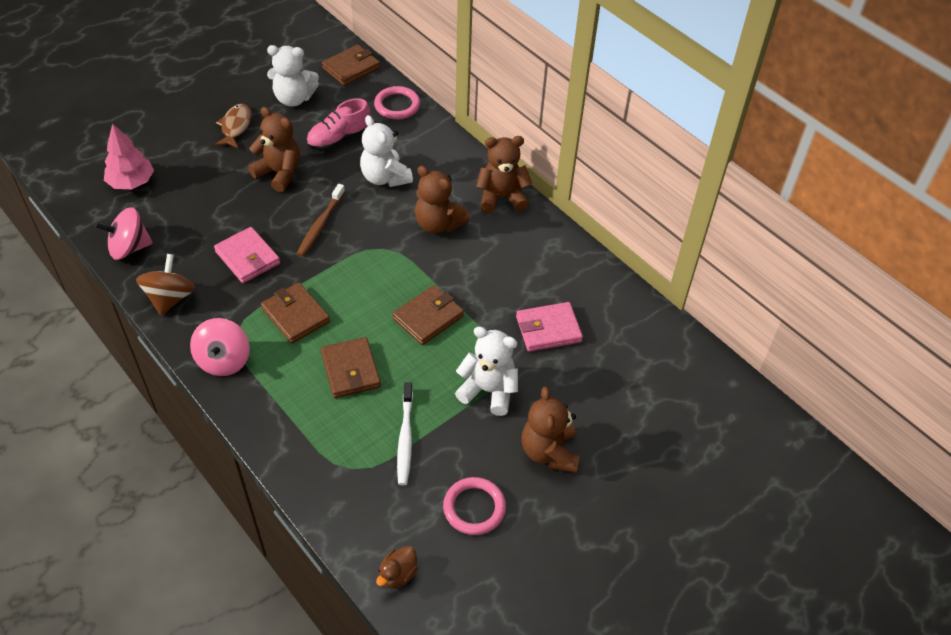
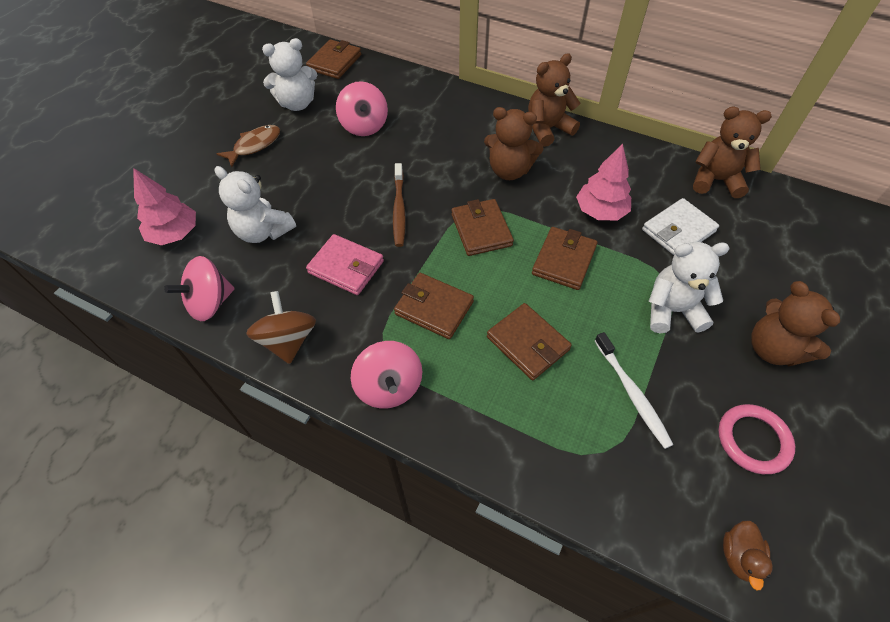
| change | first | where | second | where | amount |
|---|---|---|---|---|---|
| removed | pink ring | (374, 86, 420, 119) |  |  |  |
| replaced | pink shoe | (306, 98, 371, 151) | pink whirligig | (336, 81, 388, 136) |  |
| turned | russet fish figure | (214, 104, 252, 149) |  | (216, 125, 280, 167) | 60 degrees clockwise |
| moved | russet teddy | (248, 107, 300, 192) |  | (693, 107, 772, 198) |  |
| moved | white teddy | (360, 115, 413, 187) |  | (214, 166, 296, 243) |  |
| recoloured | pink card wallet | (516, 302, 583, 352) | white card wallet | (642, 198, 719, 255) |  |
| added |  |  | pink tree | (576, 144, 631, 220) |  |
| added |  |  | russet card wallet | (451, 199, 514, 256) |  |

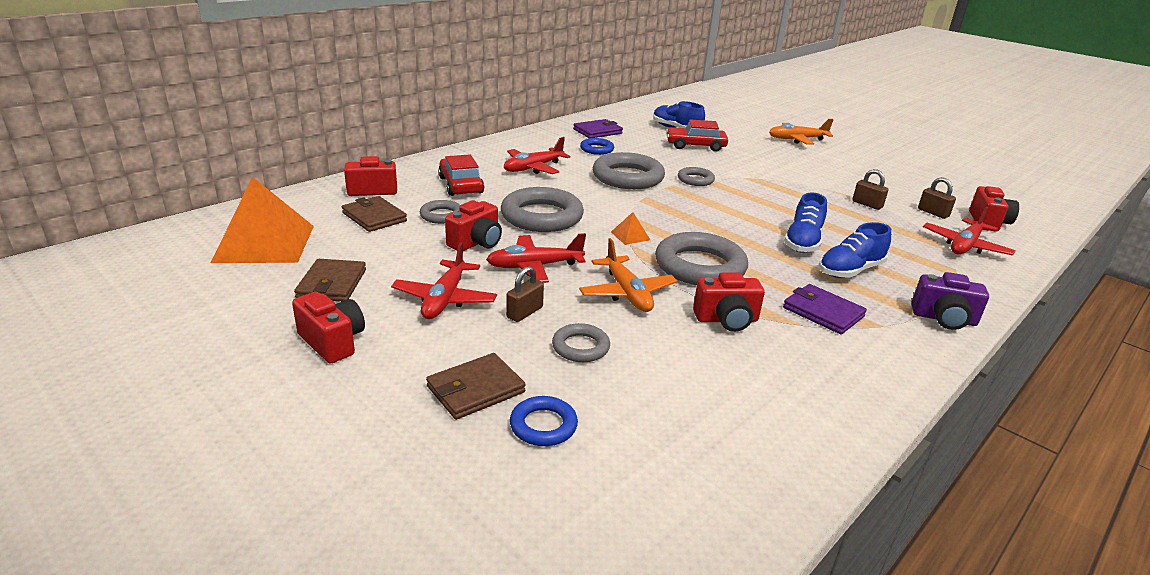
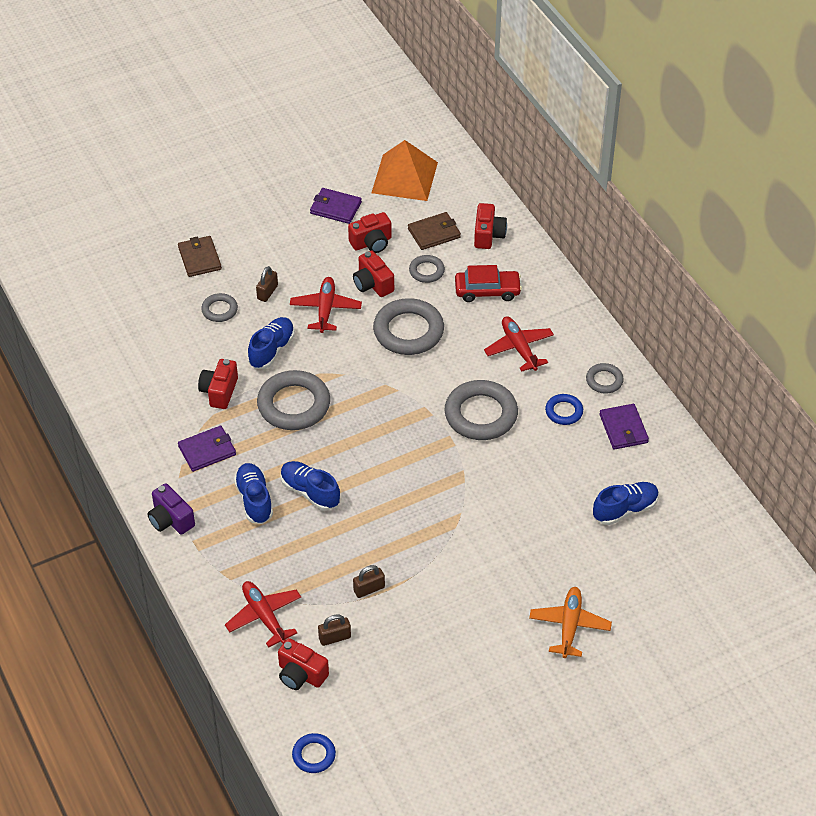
| change | first | where | second | where | amount |
|---|---|---|---|---|---|
| removed | red toy car | (666, 120, 728, 152) |  |  |  |
| moved | gray ring | (678, 167, 715, 186) |  | (586, 363, 624, 394) |  |
| removed | bright orange pyramid shape | (611, 212, 650, 245) |  |  |  |
| replaced | bright orange plane | (579, 238, 677, 312) | blue shoe | (248, 317, 295, 369) |  |
| removed | red plane | (391, 242, 497, 319) |  |  |  |
| recoloured | russet card wallet | (294, 259, 366, 302) | royal purple card wallet | (310, 188, 362, 224) |  |
| turned | russet lock | (506, 266, 544, 322) |  | (256, 266, 278, 302) | 60 degrees clockwise |
| turned | royal purple photo camera | (911, 272, 989, 330) |  | (147, 483, 195, 535) | 75 degrees counterclockwise |
| moved | red photo camera | (292, 292, 365, 364) |  | (348, 212, 392, 253) |  |
| moved | blue ring | (510, 396, 578, 446) |  | (292, 733, 336, 773) |  |

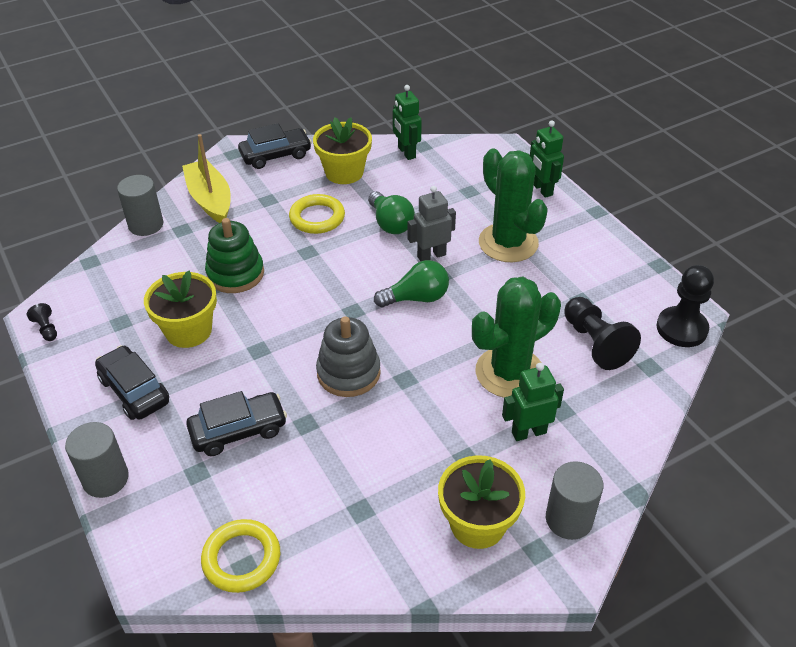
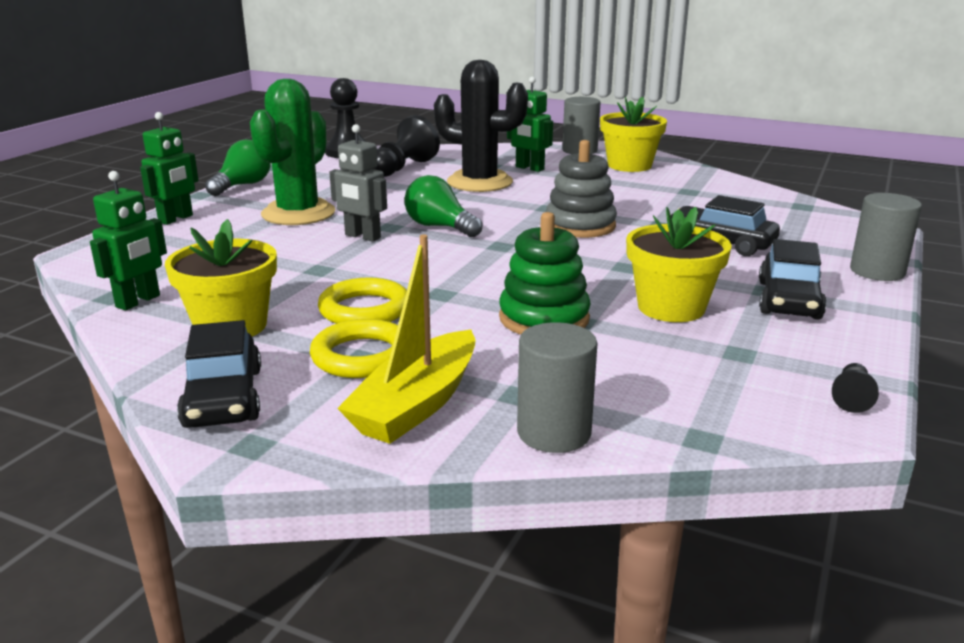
| change | first | where | second | where | amount |
|---|---|---|---|---|---|
| turned | black toy car | (238, 123, 312, 169) |  | (177, 320, 261, 428) | 135 degrees counterclockwise |
| moved | leaf-green light bulb | (368, 191, 415, 234) |  | (205, 139, 271, 196) |  |
| recoloured | leaf-green prickly plant | (472, 277, 561, 398) | black prickly plant | (434, 60, 528, 192) |  |
| moved | yellow ring | (201, 519, 280, 593) |  | (310, 319, 398, 378) |  |

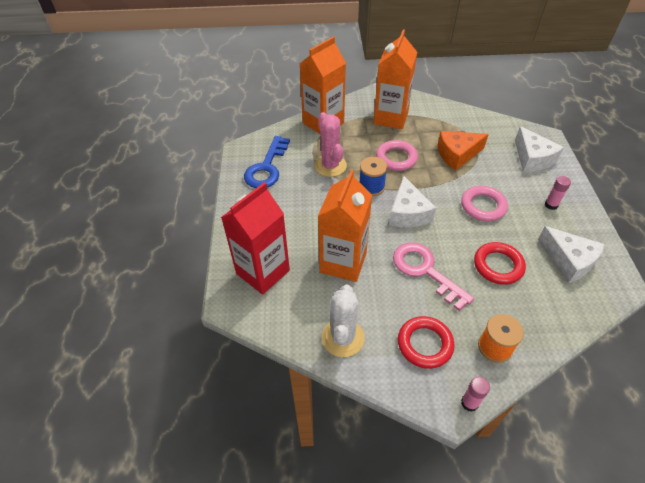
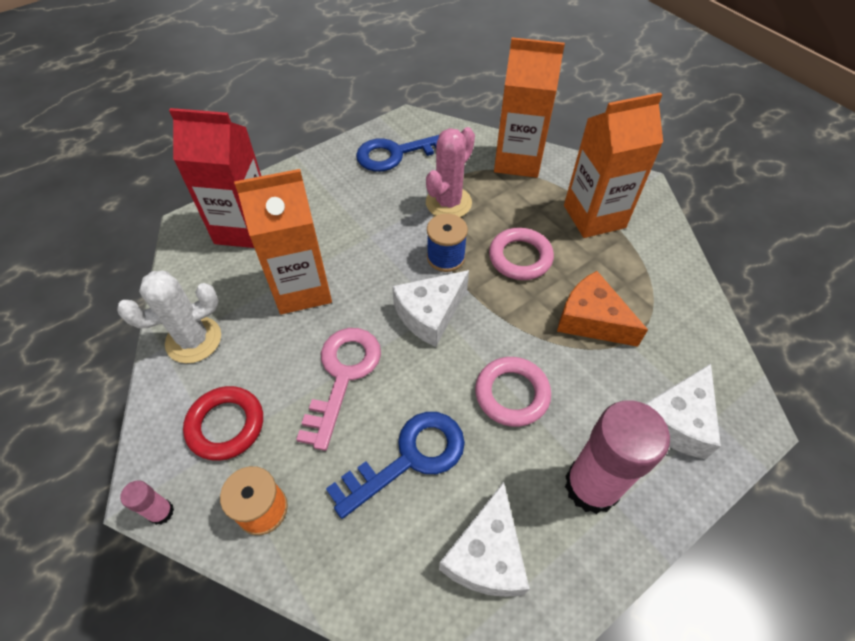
| change | first | where | second | where | amount |
|---|---|---|---|---|---|
| resized | pink stick of glue | (545, 176, 571, 210) |  | (565, 400, 670, 514) | x2.29 |
| replaced | red ring | (474, 242, 526, 285) | blue key | (326, 412, 465, 519) |  |

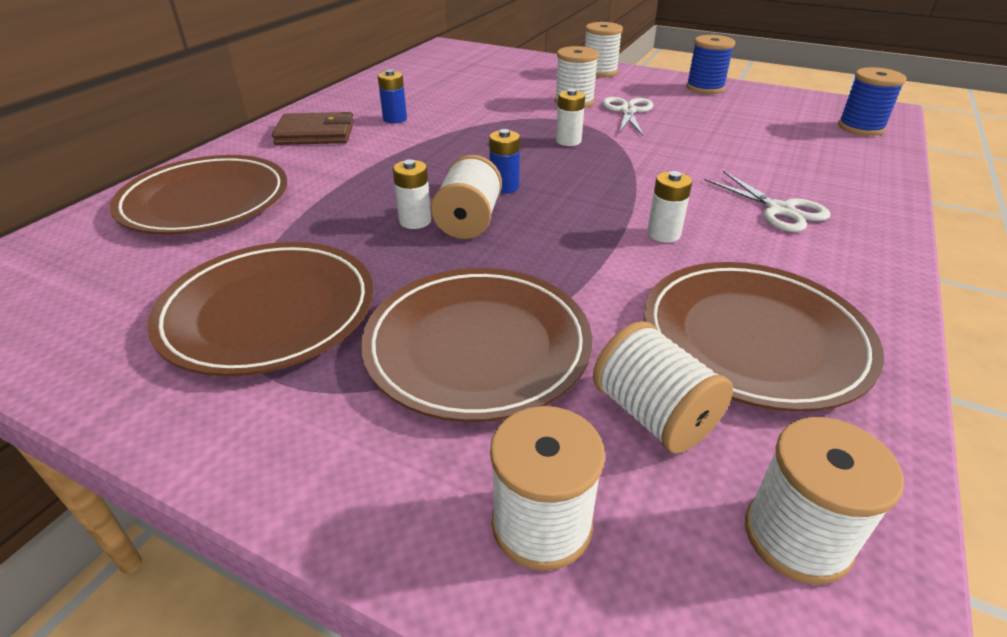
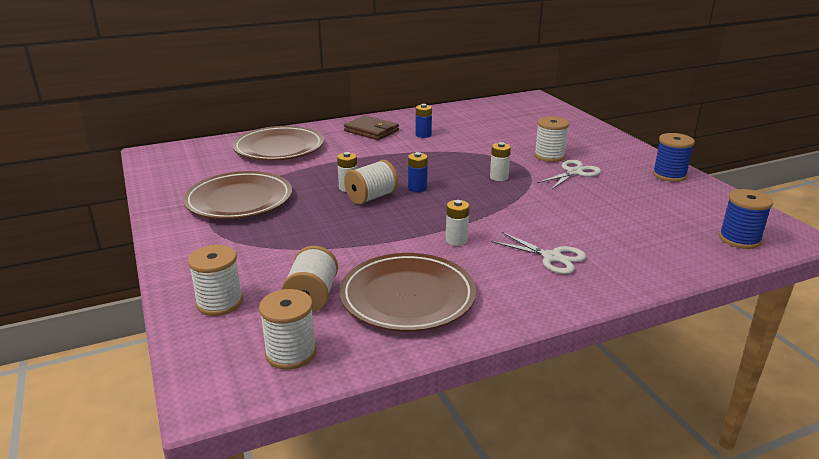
| change | first | where | second | where | amount |
|---|---|---|---|---|---|
| removed | white spool | (585, 22, 623, 78) |  |  |  |
| turned | white shears | (704, 171, 830, 232) |  | (491, 232, 586, 274) | 60 degrees counterclockwise |
| removed | russet dinner plate | (361, 268, 592, 422) |  |  |  |

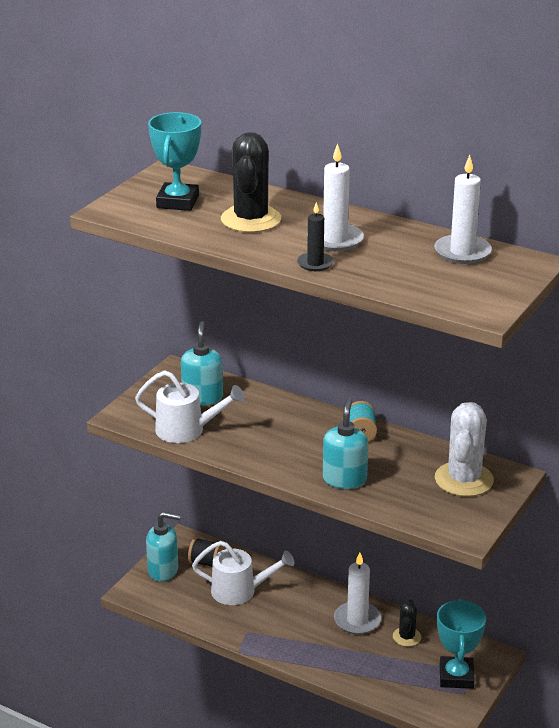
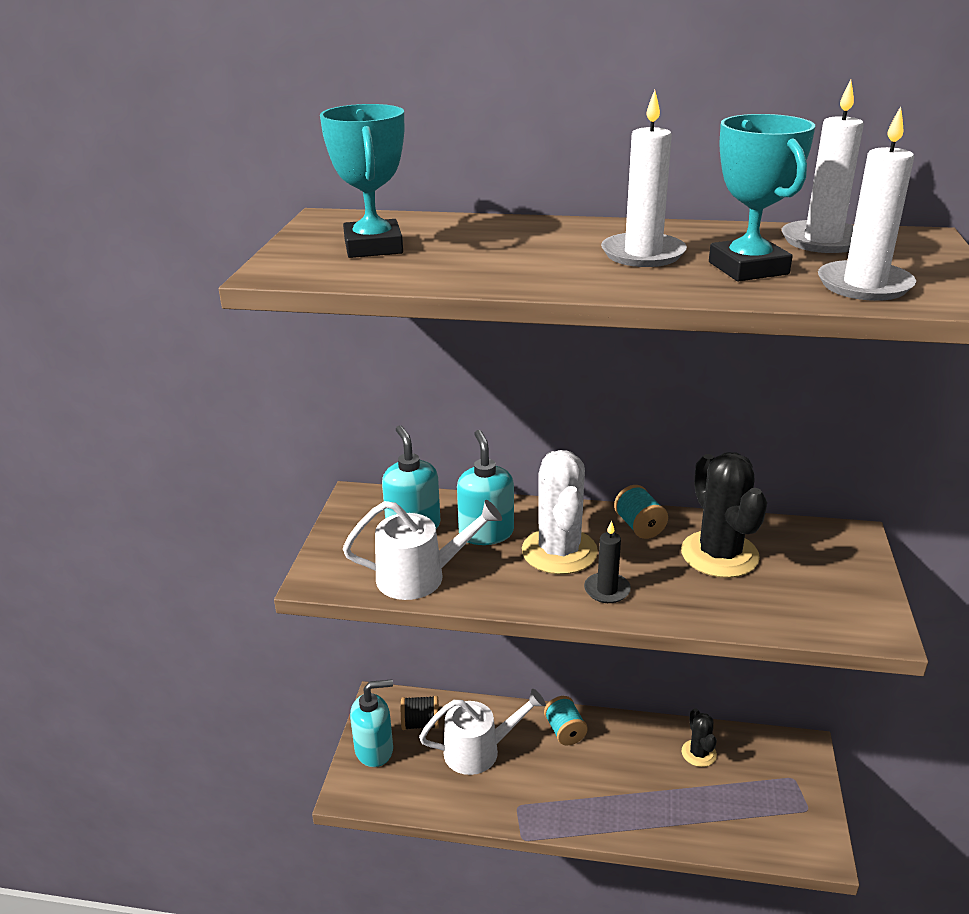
| change | first | where | second | where | amount |
|---|---|---|---|---|---|
| moved | black prickly plant | (221, 132, 281, 233) |  | (681, 452, 767, 578) |  |
| moved | black wax candle | (297, 202, 334, 271) |  | (584, 520, 631, 603) |  |
| moved | teal soap pump | (323, 398, 368, 489) |  | (457, 430, 514, 545) |  |
| moved | white prickly plant | (435, 402, 494, 497) |  | (522, 450, 598, 574) |  |
| moved | white wax candle | (334, 552, 381, 634) |  | (818, 106, 916, 301) |  |
| moved | teal prize cup | (437, 599, 486, 689) |  | (709, 114, 815, 281) |  |
| added |  |  | teal spool | (544, 696, 588, 745) |  |

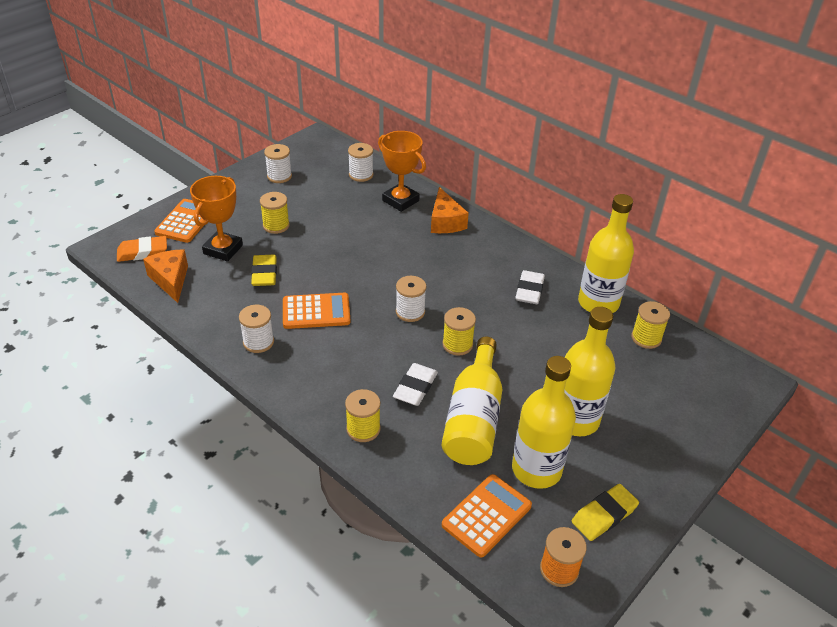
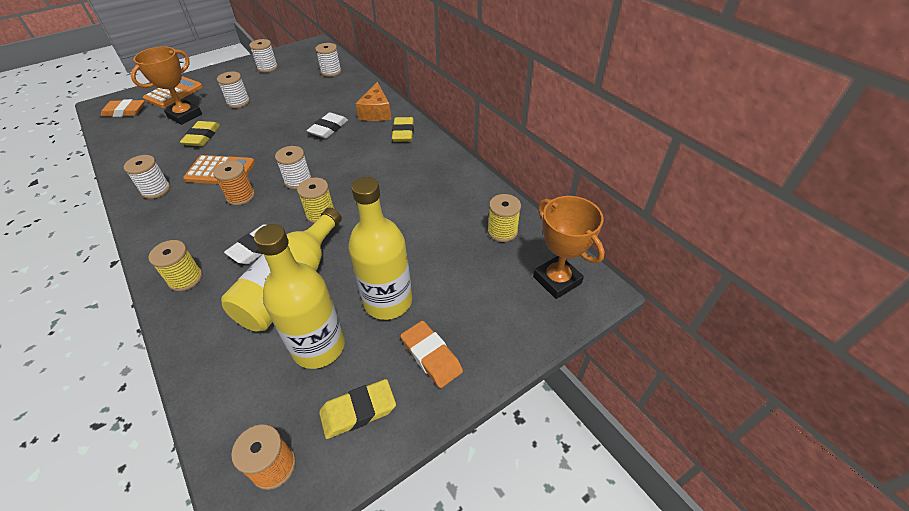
| change | first | where | second | where | amount |
|---|---|---|---|---|---|
| moved | bright orange prize cup | (378, 131, 426, 212) |  | (533, 196, 605, 299) |  |
| recoloured | yellow spool | (260, 192, 290, 234) | white spool | (217, 71, 250, 108) |  |
| removed | yellow flask | (578, 194, 634, 313) |  |  |  |
| removed | bright orange piece of cheese | (143, 250, 188, 303) |  |  |  |
| moved | white pencil eraser | (515, 270, 545, 304) |  | (307, 112, 348, 139) |  |
| removed | bright orange calculator | (442, 474, 532, 558) |  |  |  |
| added |  |  | yellow pencil eraser | (392, 117, 414, 142) |  |
| added |  |  | bright orange spool | (213, 161, 255, 205) |  |
| added |  |  | bright orange pencil eraser | (401, 321, 463, 388) |  |

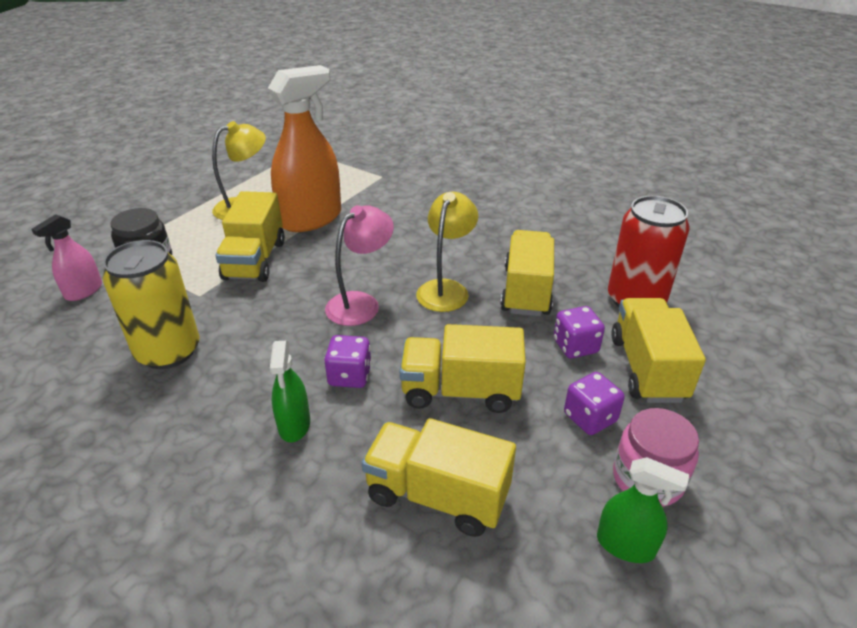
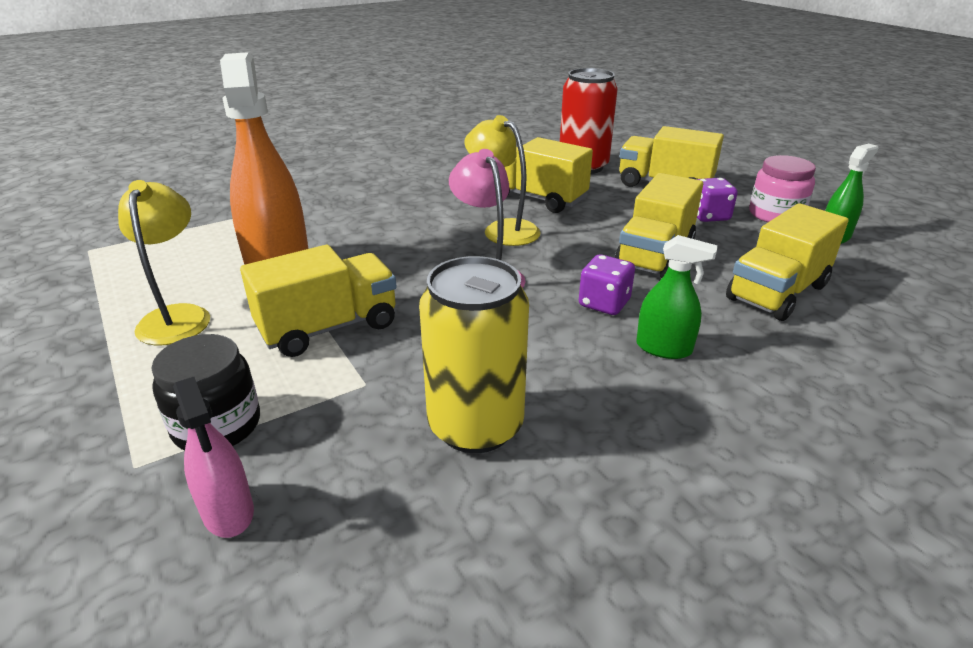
| change | first | where | second | where | amount |
|---|---|---|---|---|---|
| turned | yellow lorry | (215, 191, 285, 282) |  | (240, 245, 397, 357) | 60 degrees counterclockwise |
| removed | royal purple game die | (554, 306, 605, 358) |  |  |  |

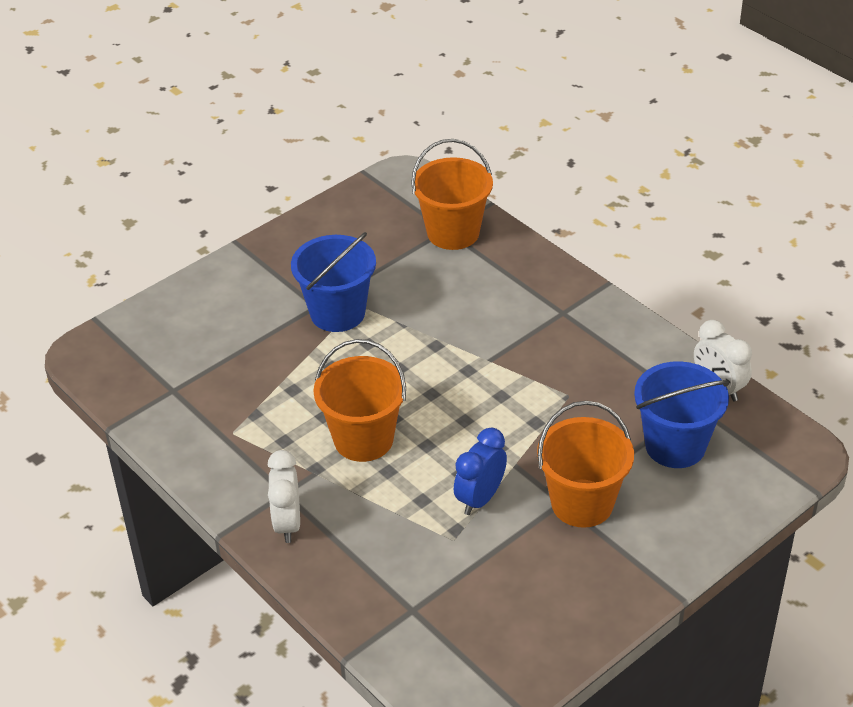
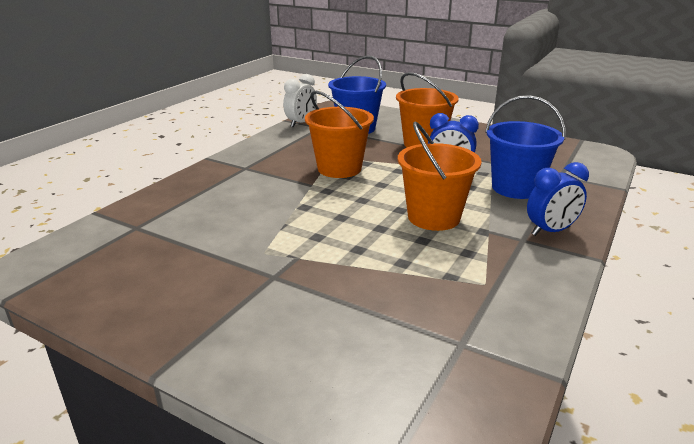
| change | first | where | second | where | amount |
|---|---|---|---|---|---|
| moved | bright orange pail | (411, 139, 493, 250) |  | (305, 91, 374, 178) |  |
| moved | blue pail | (291, 232, 376, 332) |  | (485, 95, 566, 199) |  |
| recoloured | white bedside clock | (267, 450, 300, 543) | blue bedside clock | (527, 162, 589, 236) |  |

